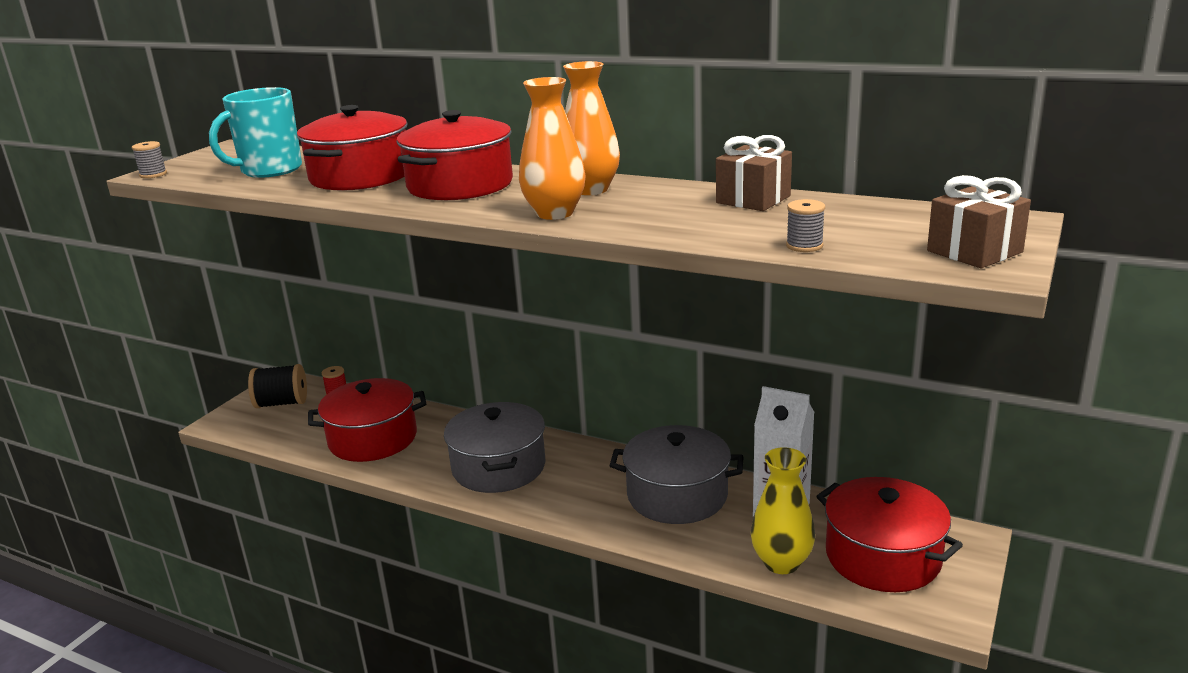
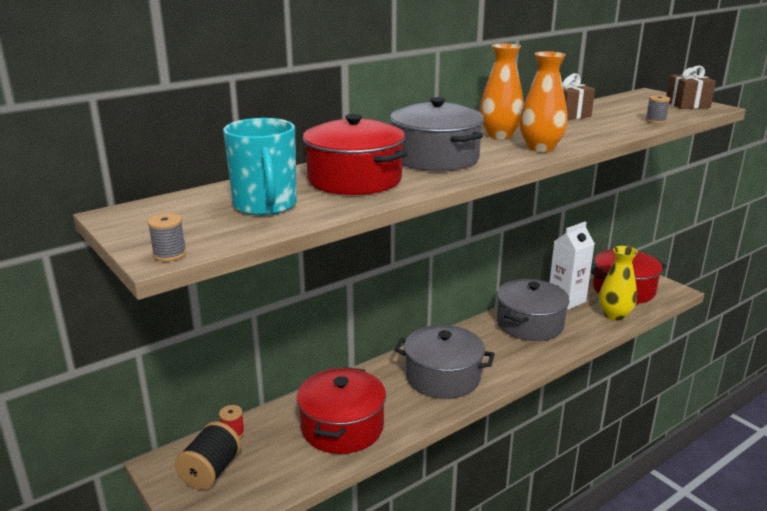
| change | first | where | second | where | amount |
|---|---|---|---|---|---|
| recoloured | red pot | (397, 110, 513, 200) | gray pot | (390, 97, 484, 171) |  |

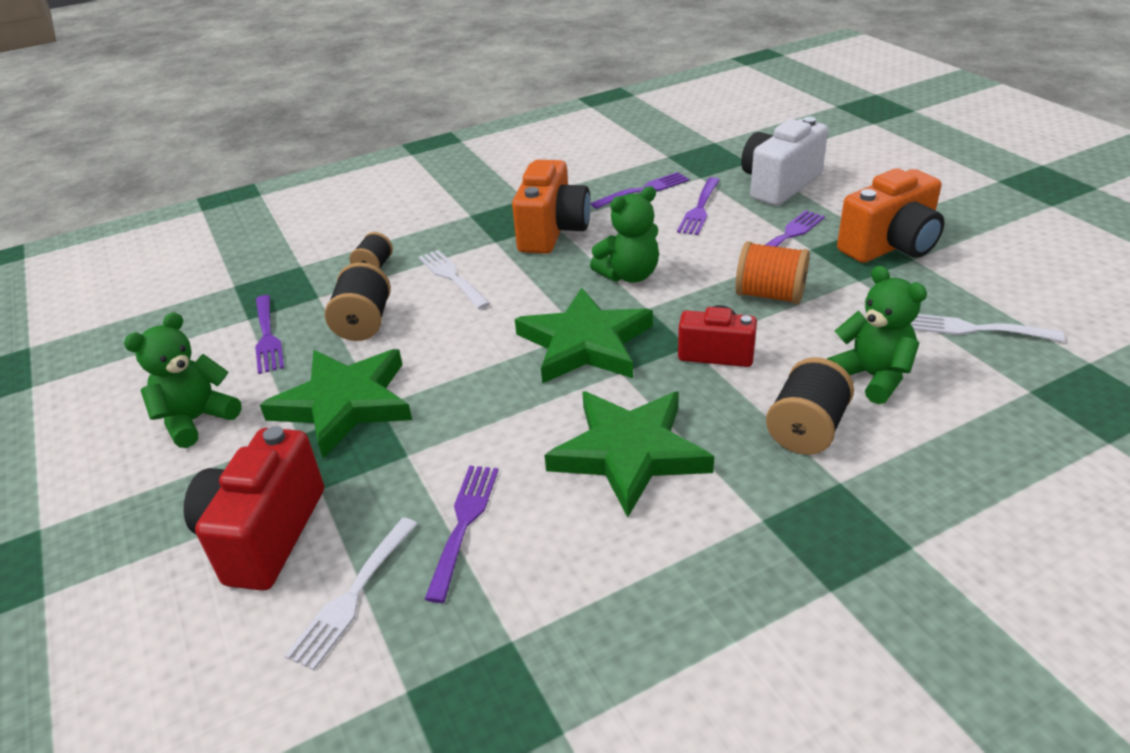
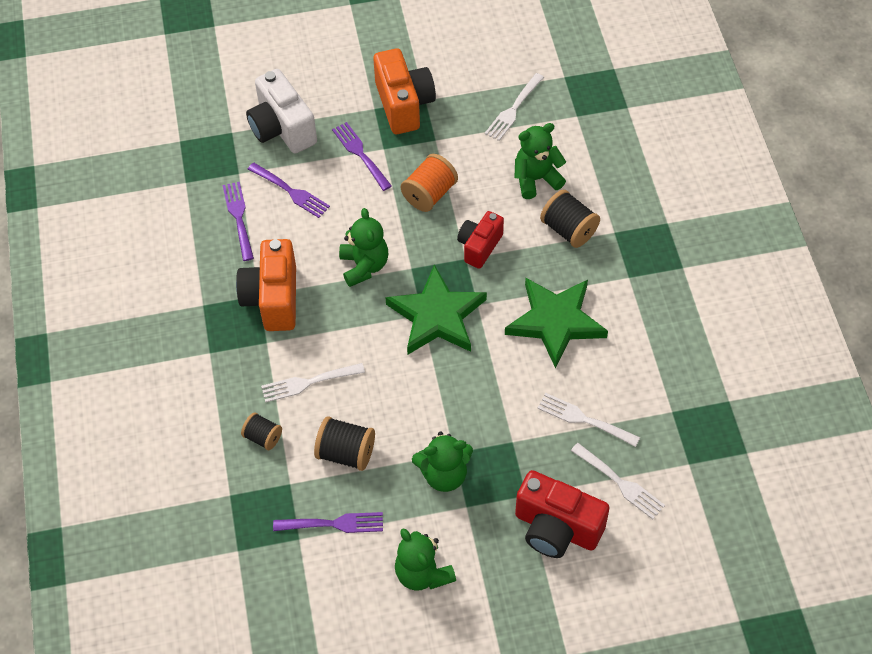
| change | first | where | second | where | amount |
|---|---|---|---|---|---|
| turned | bright orange photo camera | (512, 160, 591, 254) |  | (236, 239, 296, 331) | 120 degrees counterclockwise |
| replaced | leaf-green five-pointed star | (260, 349, 412, 459) | leaf-green teddy | (412, 431, 473, 492) |  |
| recoloured | royal purple dinner fork | (424, 466, 498, 603) | white dinner fork | (537, 393, 640, 447) |  |

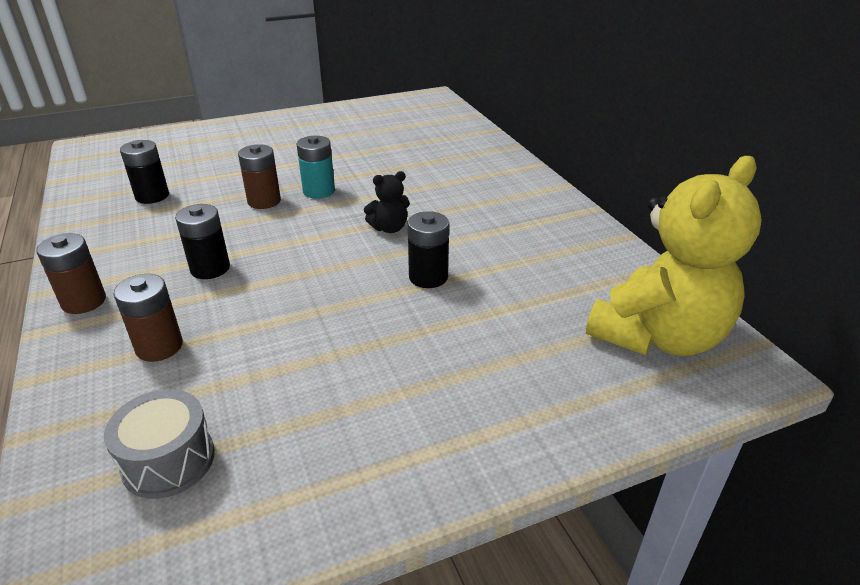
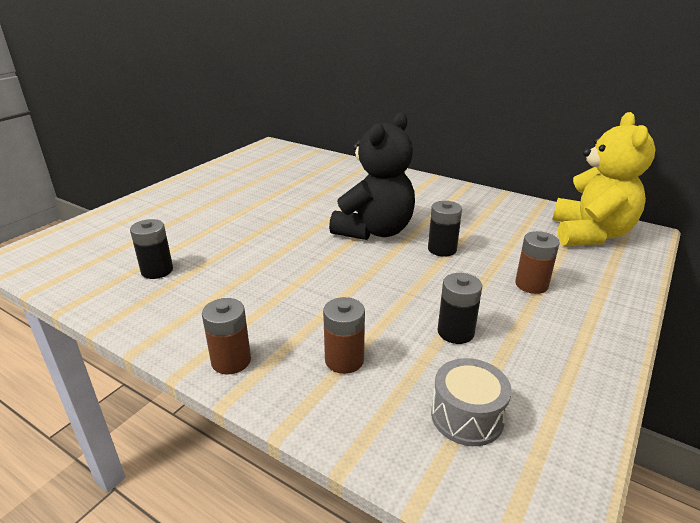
| change | first | where | second | where | amount |
|---|---|---|---|---|---|
| removed | teal power cell | (297, 136, 335, 199) |  |  |  |
| moved | russet power cell | (238, 144, 281, 209) |  | (515, 231, 560, 294) |  |
| resized | black teddy | (364, 171, 410, 233) |  | (329, 112, 415, 240) | x2.37 |
| moved | black power cell | (175, 204, 230, 279) |  | (438, 273, 482, 344) |  |

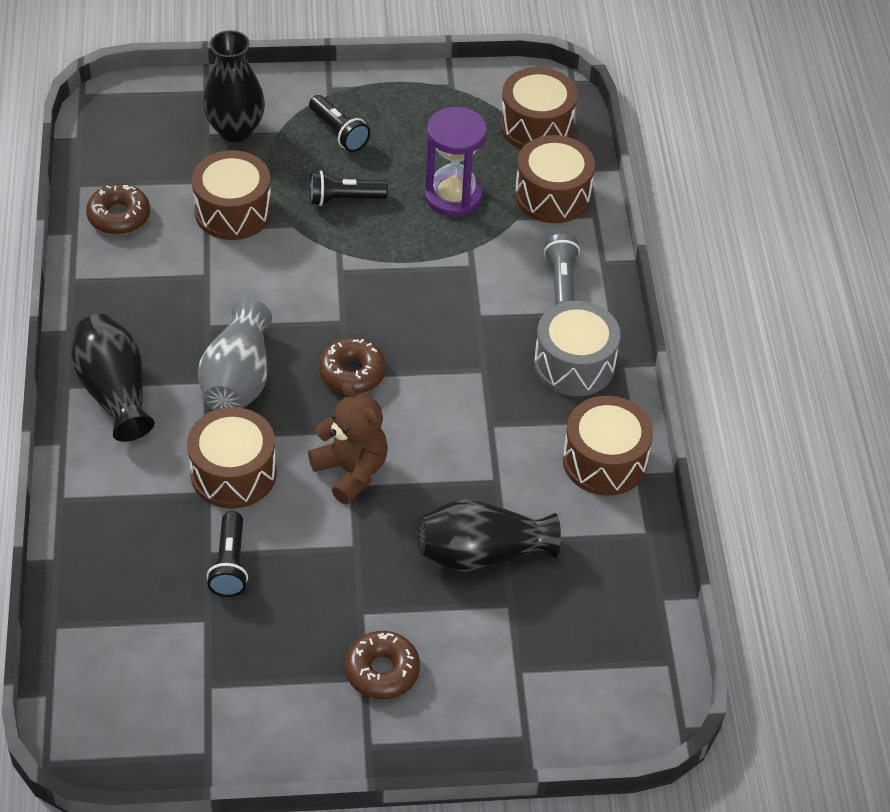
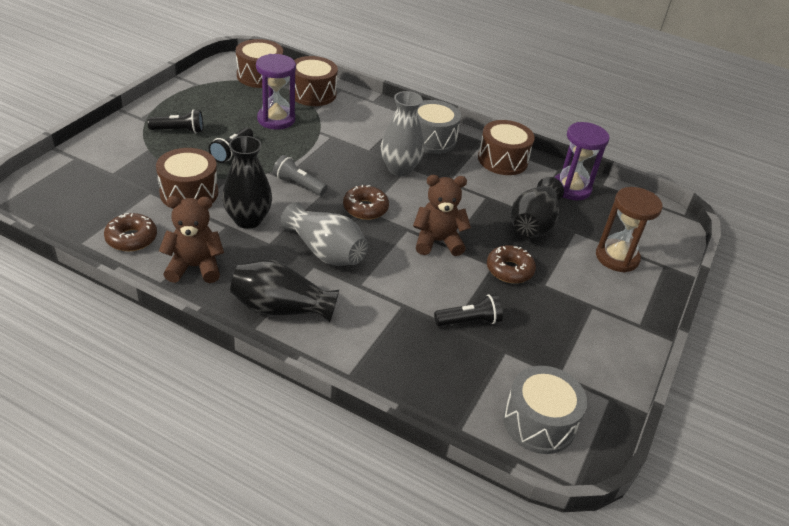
| change | first | where | second | where | amount |
|---|---|---|---|---|---|
| moved | black tall vase | (203, 30, 265, 142) |  | (222, 136, 272, 229) |  |
| moved | gray pocket torch | (544, 234, 580, 305) |  | (273, 155, 327, 196) |  |
| removed | russet snare drum | (187, 407, 277, 509) |  |  |  |
| turned | black pocket torch | (207, 511, 248, 597) |  | (434, 294, 503, 326) | 45 degrees counterclockwise |
| moved | russet doughnut | (345, 631, 420, 699) |  | (487, 245, 536, 283) |  |
| added |  |  | gray tall vase | (381, 91, 424, 176) |  |
| added |  |  | royal purple sandglass | (554, 122, 609, 200) |  |
| added |  |  | russet sandglass | (596, 187, 663, 272) |  |
| added |  |  | russet teddy | (159, 196, 224, 283) |  |
| added |  |  | gray snare drum | (503, 366, 587, 454) |  |

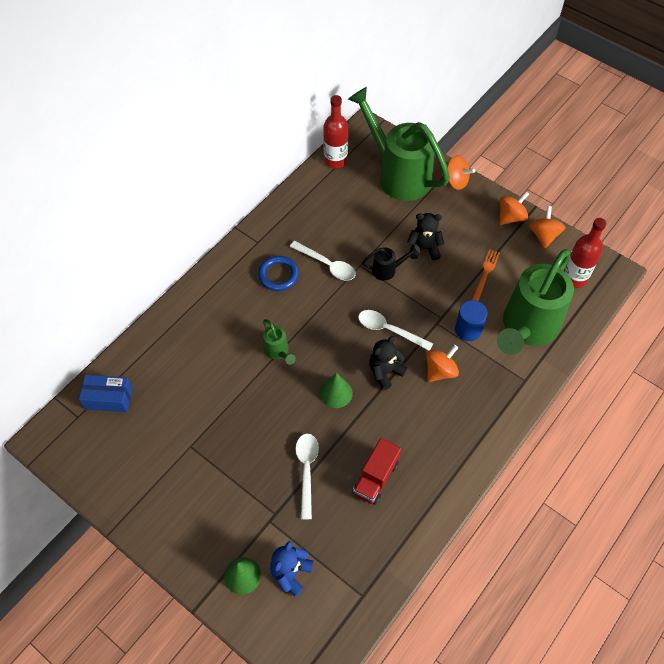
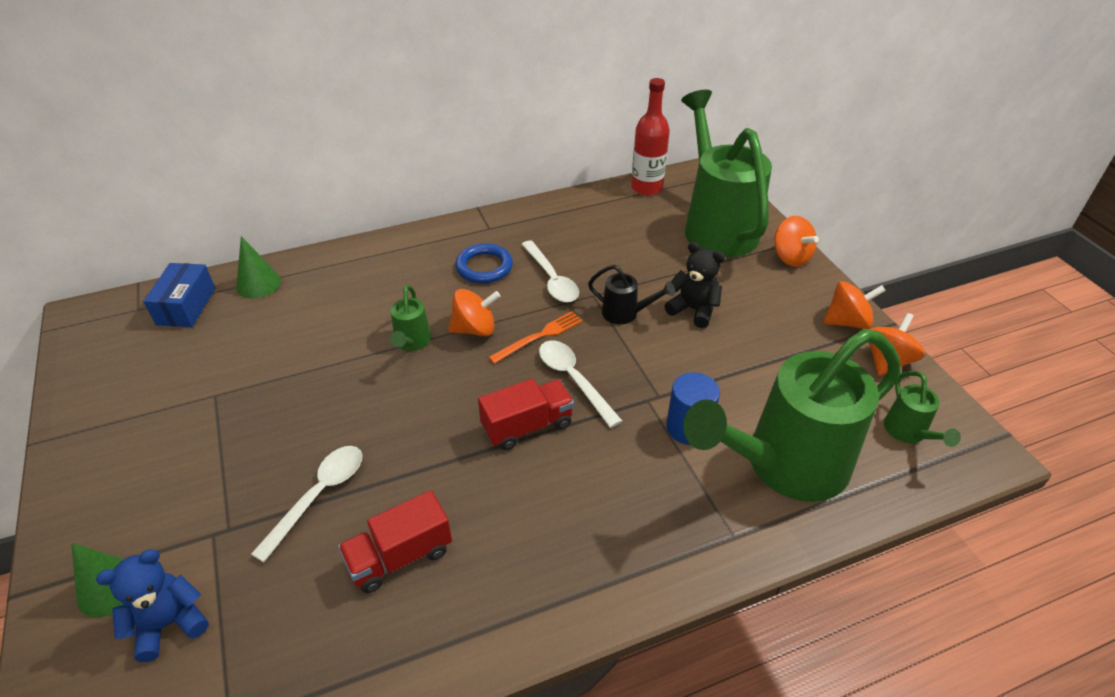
| change | first | where | second | where | amount |
|---|---|---|---|---|---|
| replaced | red flask | (564, 218, 607, 288) | leaf-green watering can | (884, 371, 961, 447) |  |
| moved | bright orange dinner fork | (472, 249, 500, 302) |  | (488, 311, 582, 364) |  |
| replaced | black teddy | (369, 336, 407, 390) | red lorry | (478, 379, 574, 450) |  |
| moved | bright orange whirligig | (426, 345, 459, 382) |  | (449, 289, 500, 336) |  |
| moved | leaf-green solid cone | (320, 373, 353, 408) |  | (236, 236, 281, 299) |  |
| turned | blue parcel | (79, 375, 133, 412) |  | (143, 263, 215, 327) | 60 degrees clockwise |

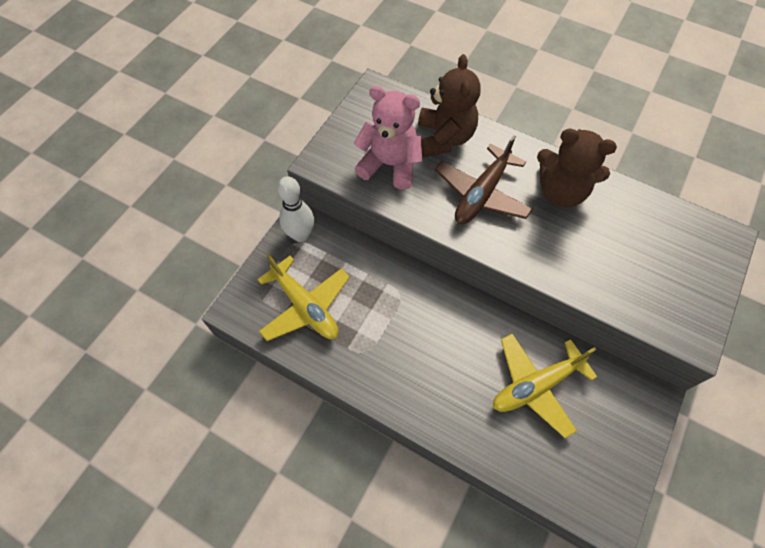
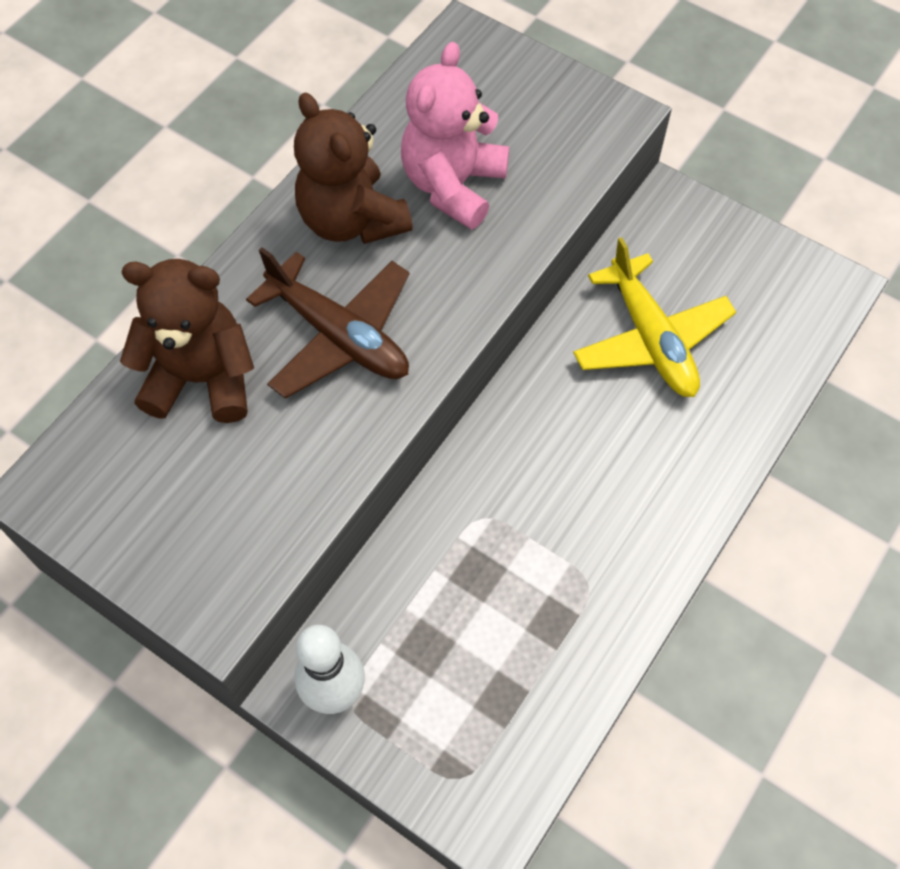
| change | first | where | second | where | amount |
|---|---|---|---|---|---|
| moved | pink teddy | (354, 86, 422, 190) |  | (401, 42, 509, 230) |  |
| turned | russet teddy | (537, 129, 617, 208) |  | (294, 93, 413, 244) | 120 degrees clockwise |
| removed | yellow plane | (257, 254, 350, 341) |  |  |  |

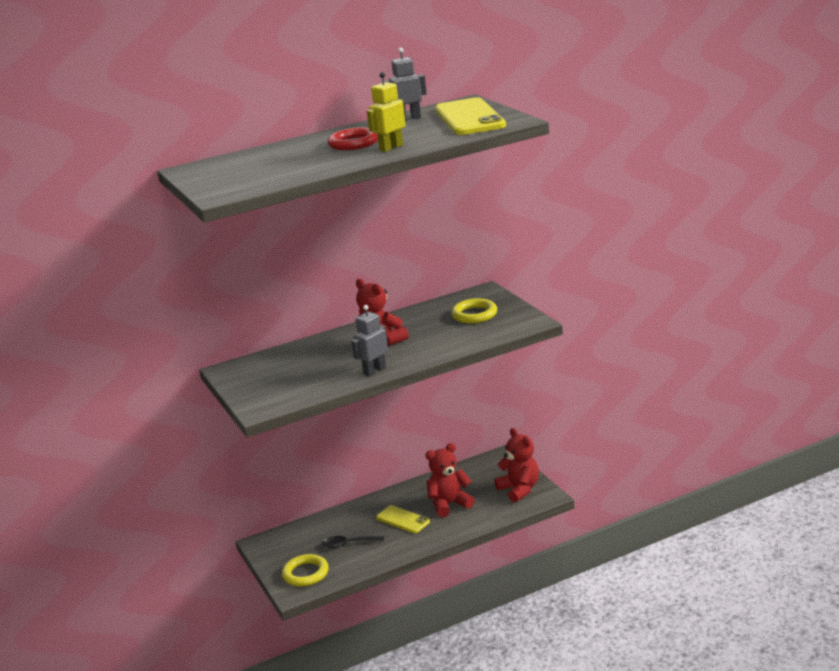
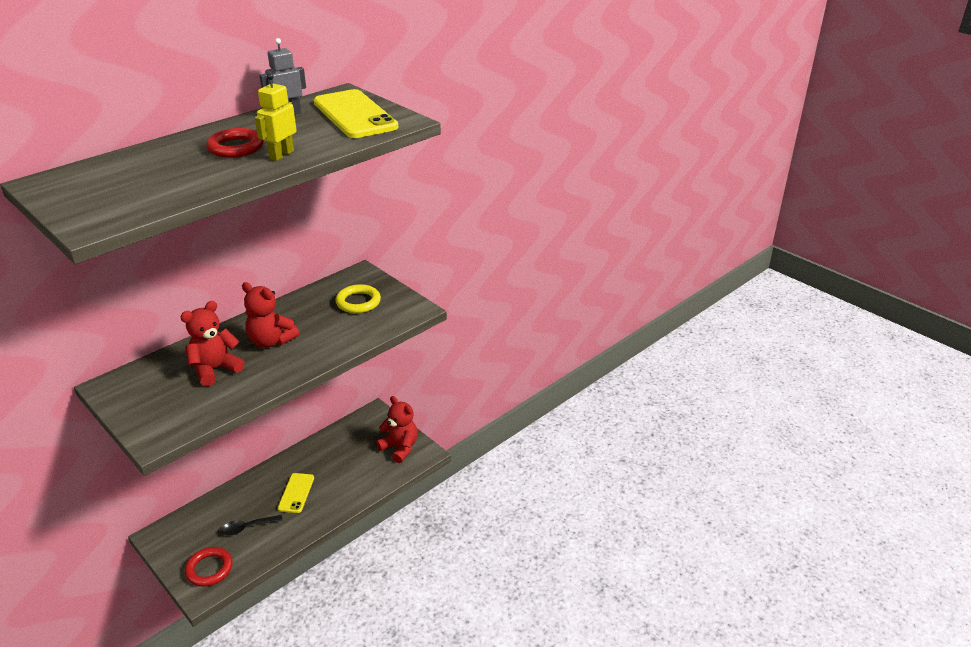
| change | first | where | second | where | amount |
|---|---|---|---|---|---|
| removed | gray toy robot | (351, 305, 388, 376) |  |  |  |
| moved | red teddy | (426, 443, 475, 518) |  | (181, 301, 245, 386) |  |
| turned | yellow smartphone | (376, 505, 430, 533) |  | (278, 473, 314, 513) | 75 degrees clockwise |
| recoloured | yellow ring | (282, 554, 329, 587) | red ring | (185, 547, 233, 587) |  |

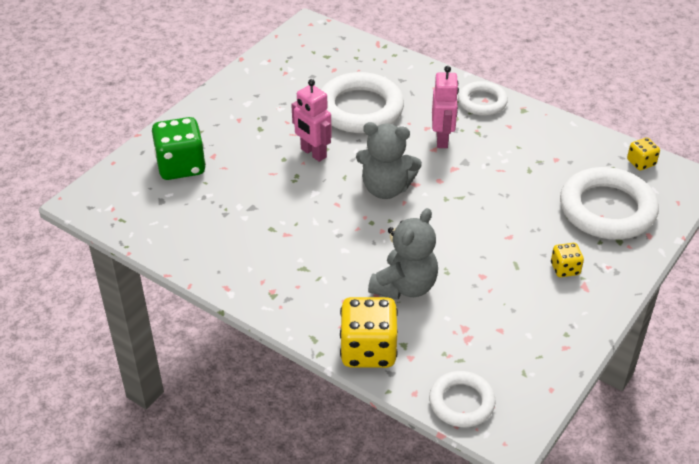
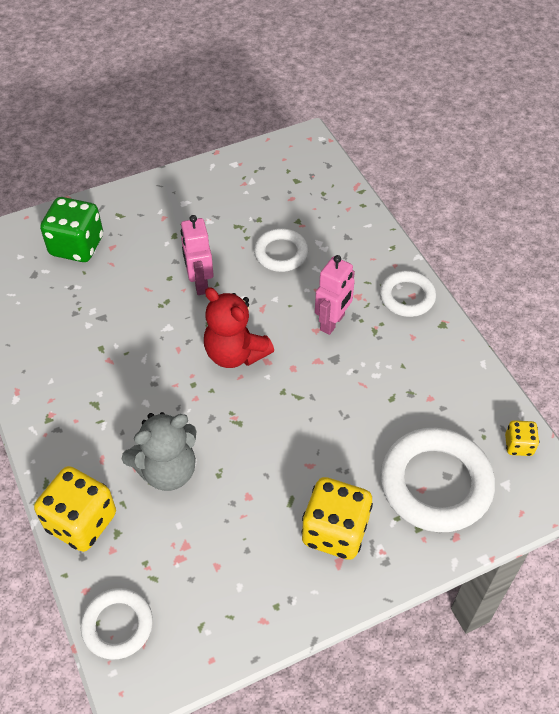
| change | first | where | second | where | amount |
|---|---|---|---|---|---|
| resized | white ring | (320, 72, 404, 133) |  | (254, 228, 308, 272) | x0.57 |
| recoloured | gray teddy | (356, 122, 422, 199) | red teddy | (204, 287, 274, 368) |  |
| resized | yellow game die | (551, 243, 584, 277) |  | (302, 477, 373, 560) | x1.96 |

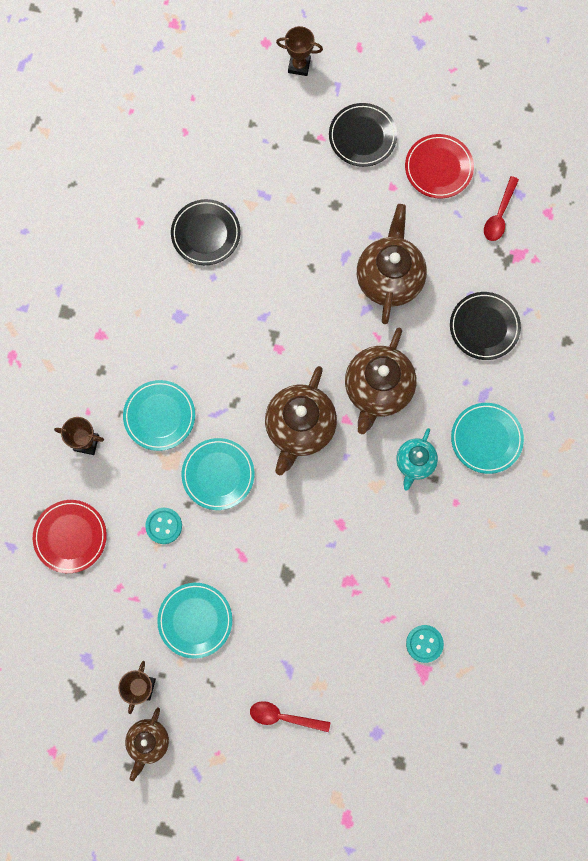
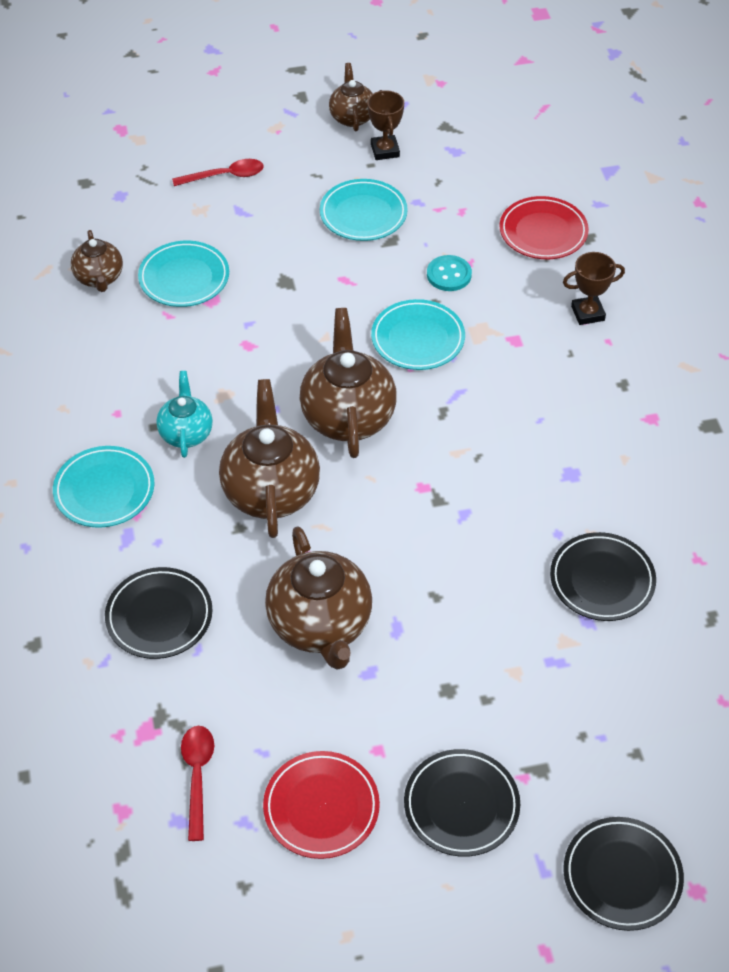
| change | first | where | second | where | amount |
|---|---|---|---|---|---|
| replaced | russet prize cup | (276, 26, 323, 76) | black dinner plate | (563, 817, 684, 931) |  |
| moved | teal dinner plate | (123, 380, 195, 451) |  | (138, 241, 229, 307) |  |
| replaced | teal button | (406, 625, 444, 663) | russet tea pot | (71, 230, 123, 292) |  |

